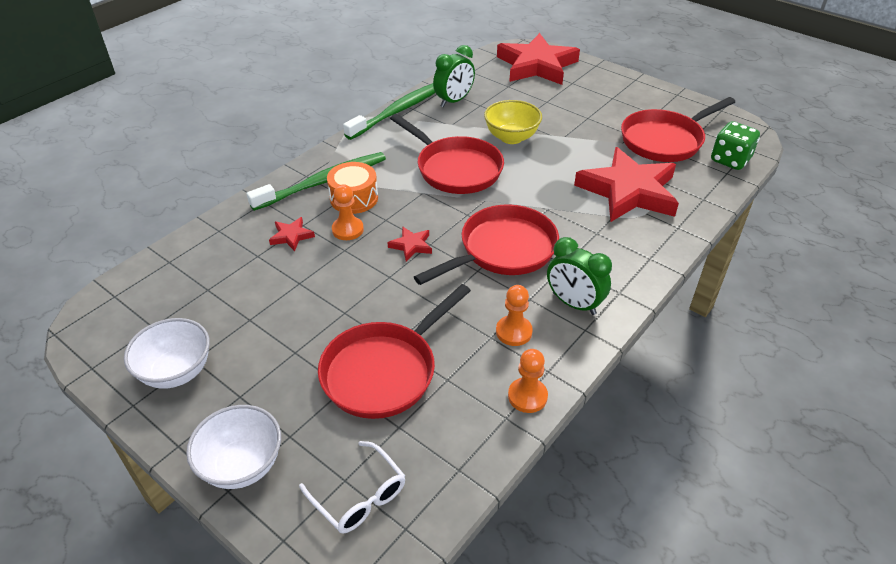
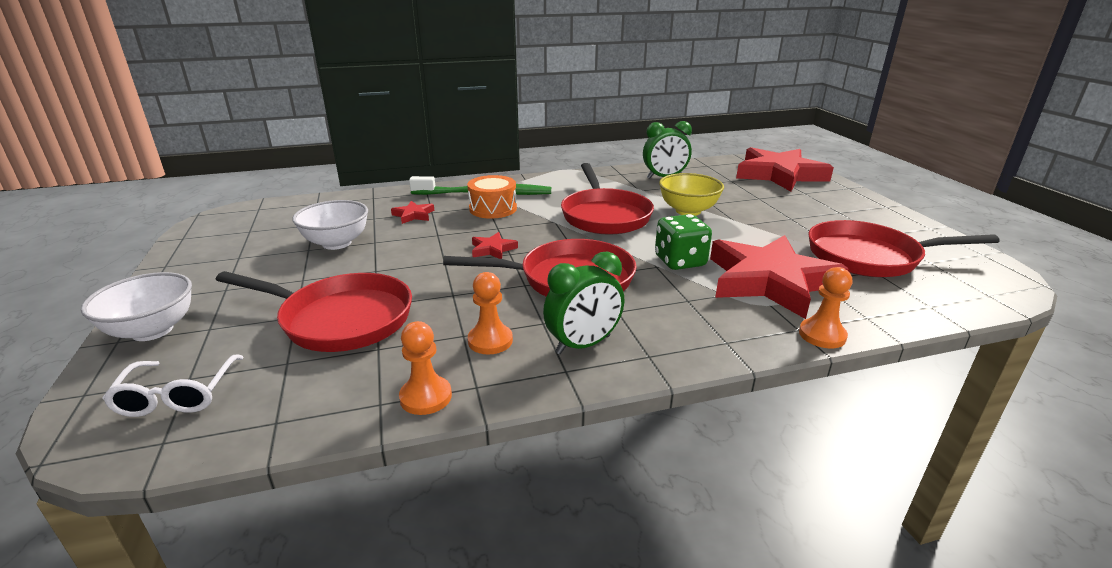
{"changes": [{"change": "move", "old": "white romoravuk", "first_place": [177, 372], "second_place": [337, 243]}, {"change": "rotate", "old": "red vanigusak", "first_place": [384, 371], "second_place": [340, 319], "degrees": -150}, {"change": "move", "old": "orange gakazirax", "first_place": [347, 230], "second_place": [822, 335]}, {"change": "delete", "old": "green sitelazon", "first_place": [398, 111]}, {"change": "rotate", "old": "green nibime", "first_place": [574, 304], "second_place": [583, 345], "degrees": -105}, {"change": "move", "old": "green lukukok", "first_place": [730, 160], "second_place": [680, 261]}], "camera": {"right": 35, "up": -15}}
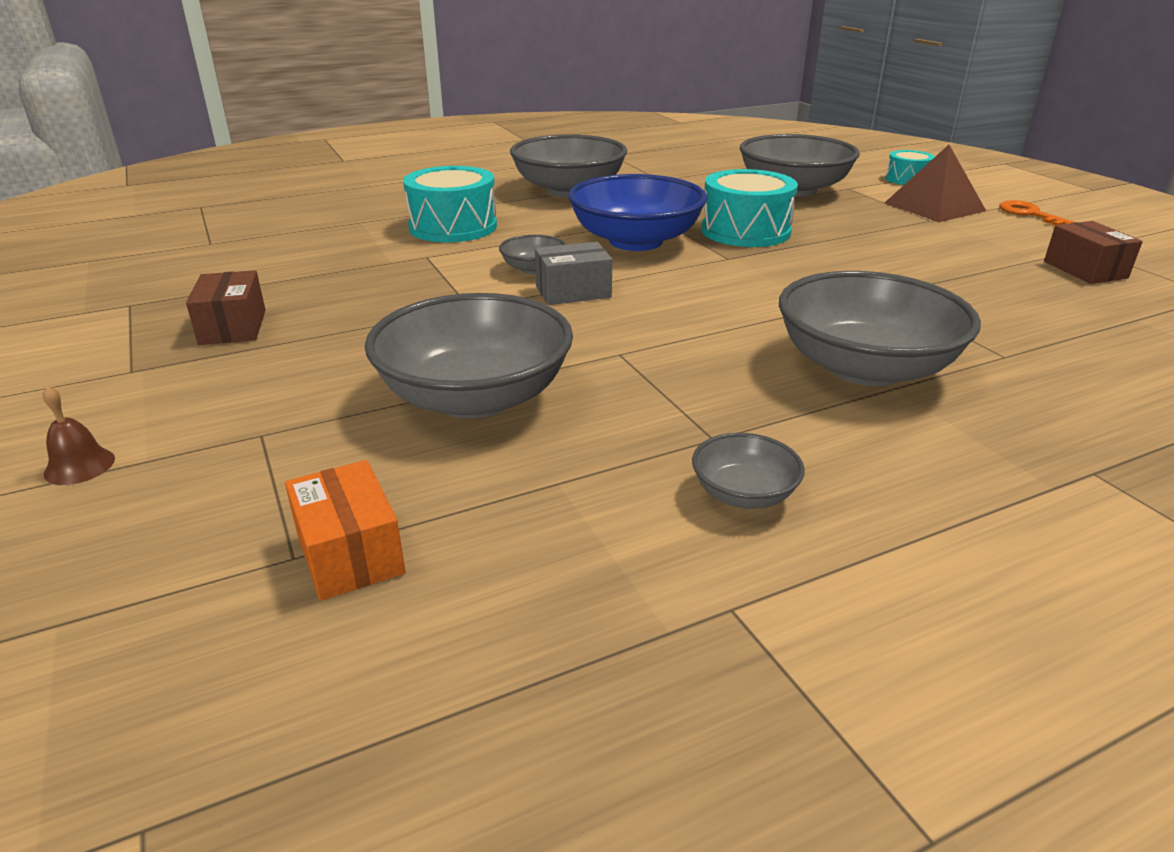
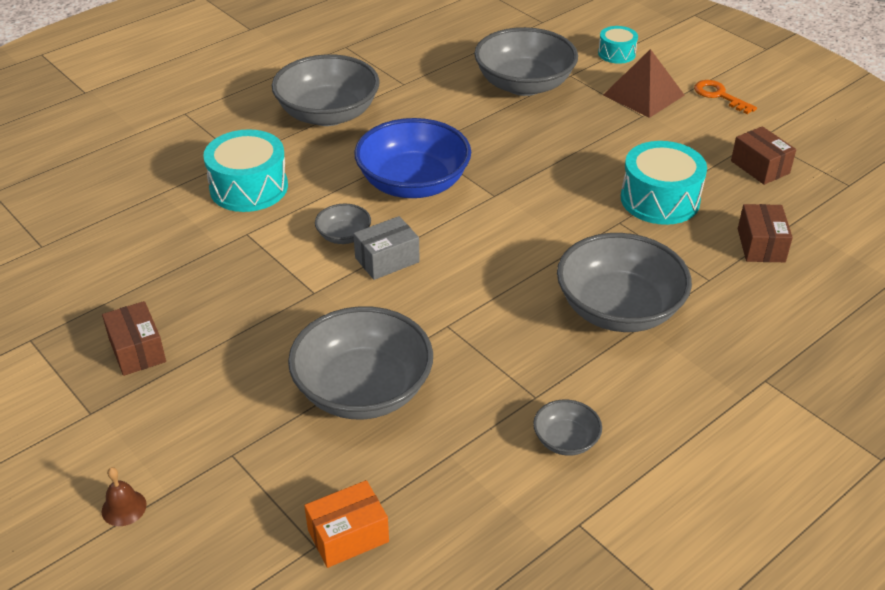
{"changes": [{"change": "rotate", "old": "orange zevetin", "first_place": [350, 553], "second_place": [348, 535], "degrees": -75}, {"change": "move", "old": "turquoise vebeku", "first_place": [745, 231], "second_place": [660, 199]}, {"change": "insert", "new": "brown zevetin", "second_place": [761, 245]}], "camera": {"right": -15, "up": 10}}
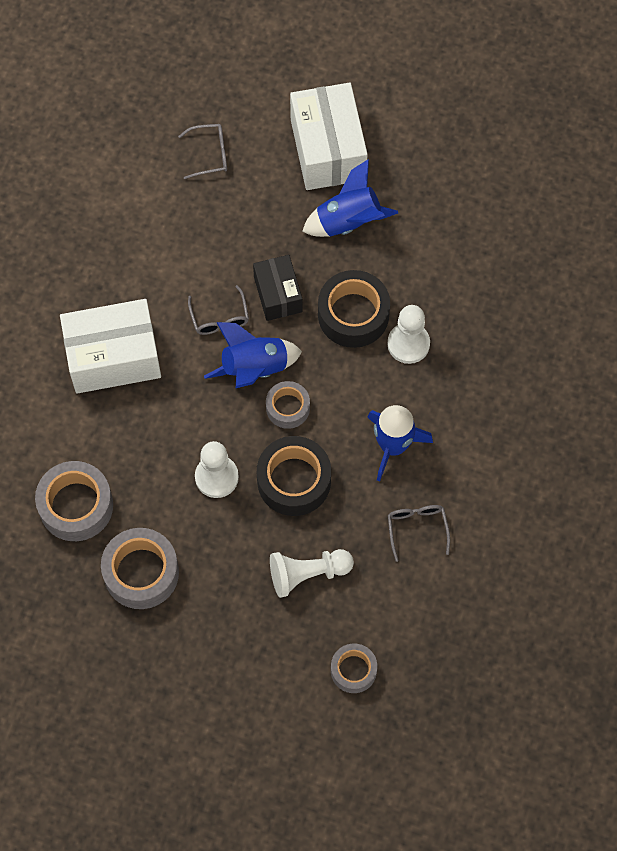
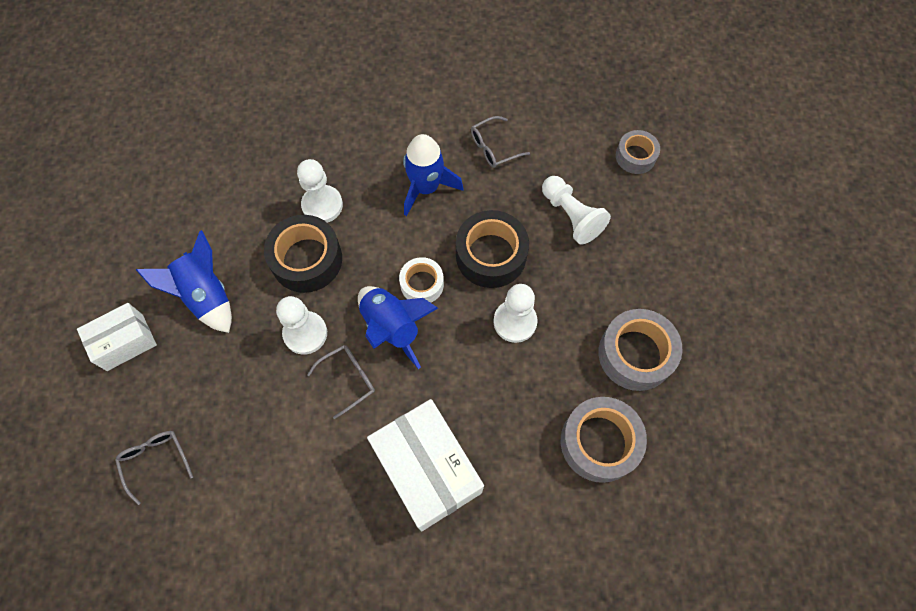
{"changes": [{"change": "replace", "old": "black zevetin", "new": "white gakazirax", "first_place": [278, 294], "second_place": [305, 333]}, {"change": "recolor", "old": "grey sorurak", "new": "white sorurak", "first_place": [288, 408], "second_place": [422, 284]}, {"change": "resize", "old": "white zevetin", "first_place": [327, 149], "second_place": [125, 342], "factor": 0.59}], "camera": {"right": -110, "up": 0}}
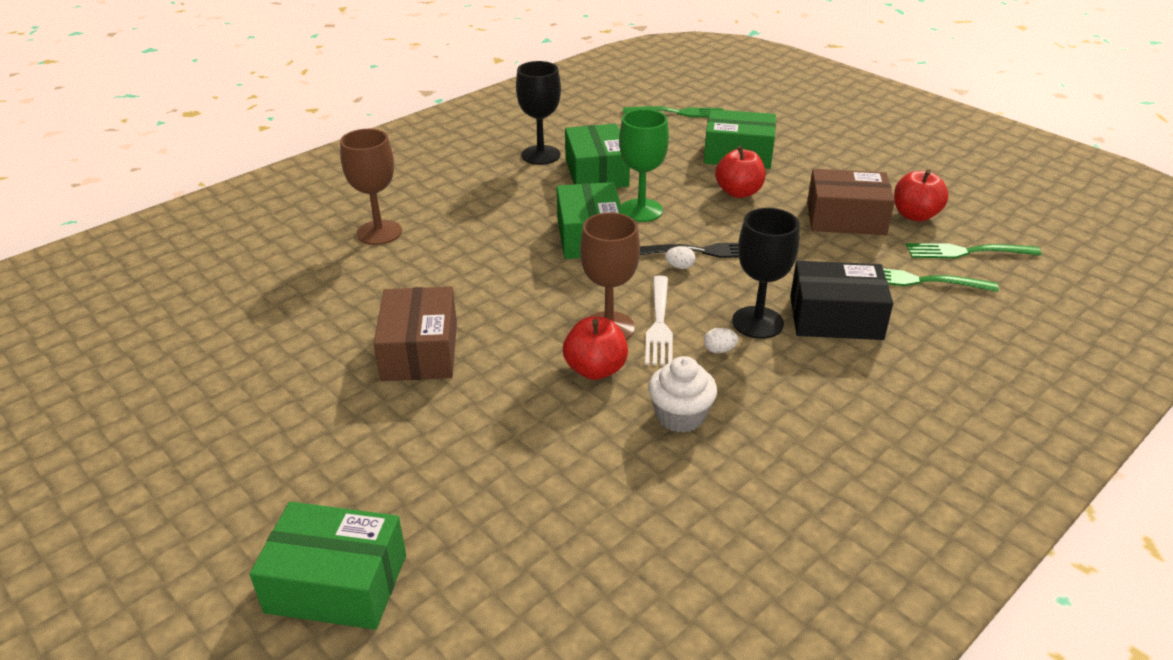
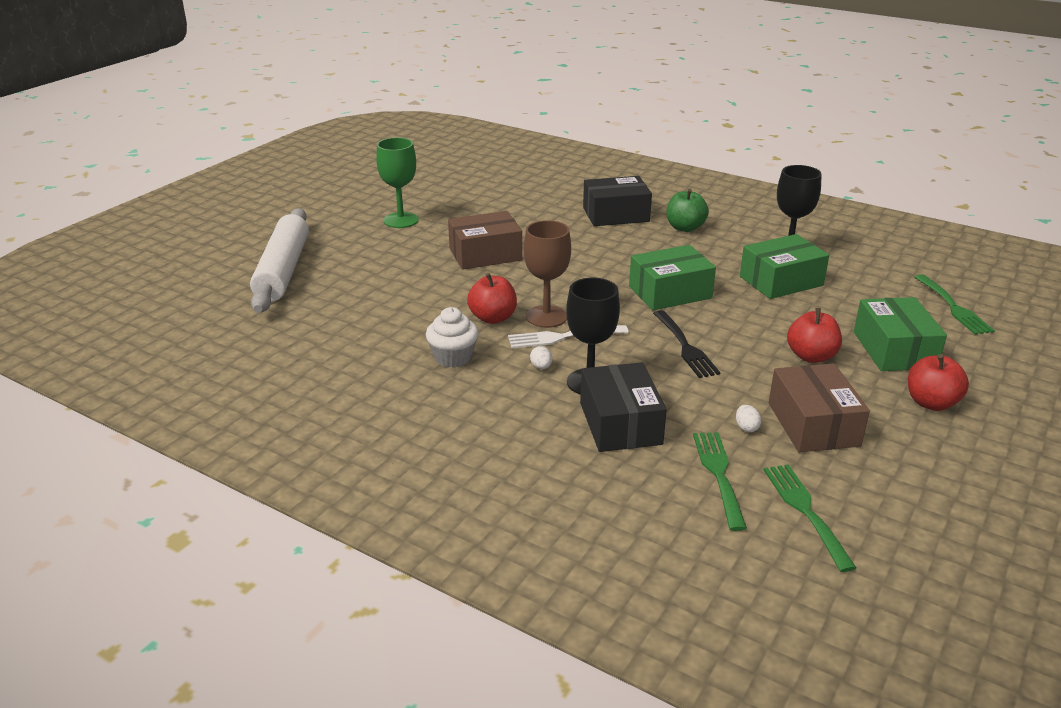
{"changes": [{"change": "replace", "old": "green zevetin", "new": "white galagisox", "first_place": [337, 583], "second_place": [283, 270]}, {"change": "replace", "old": "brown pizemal", "new": "black zevetin", "first_place": [379, 232], "second_place": [616, 214]}, {"change": "move", "old": "green pizemal", "first_place": [641, 210], "second_place": [401, 220]}, {"change": "move", "old": "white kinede", "first_place": [679, 267], "second_place": [746, 427]}, {"change": "move", "old": "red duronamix", "first_place": [915, 215], "second_place": [931, 403]}, {"change": "insert", "new": "green duronamix", "second_place": [685, 228]}], "camera": {"right": 75, "up": -5}}
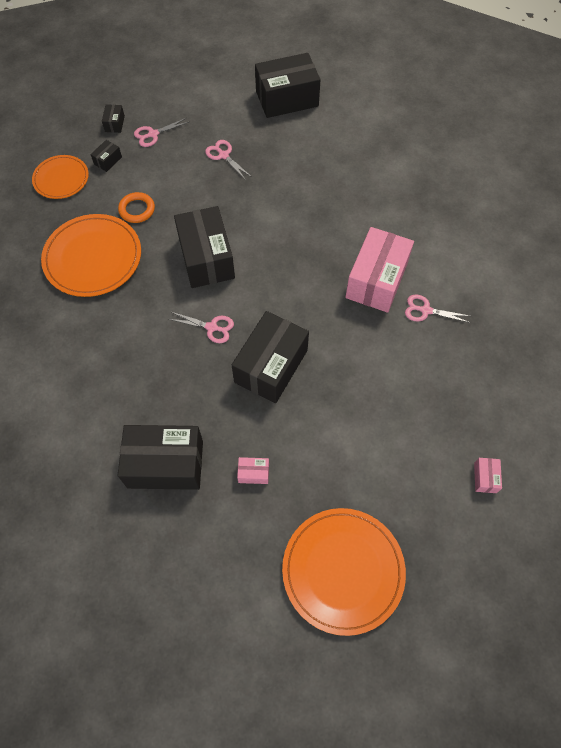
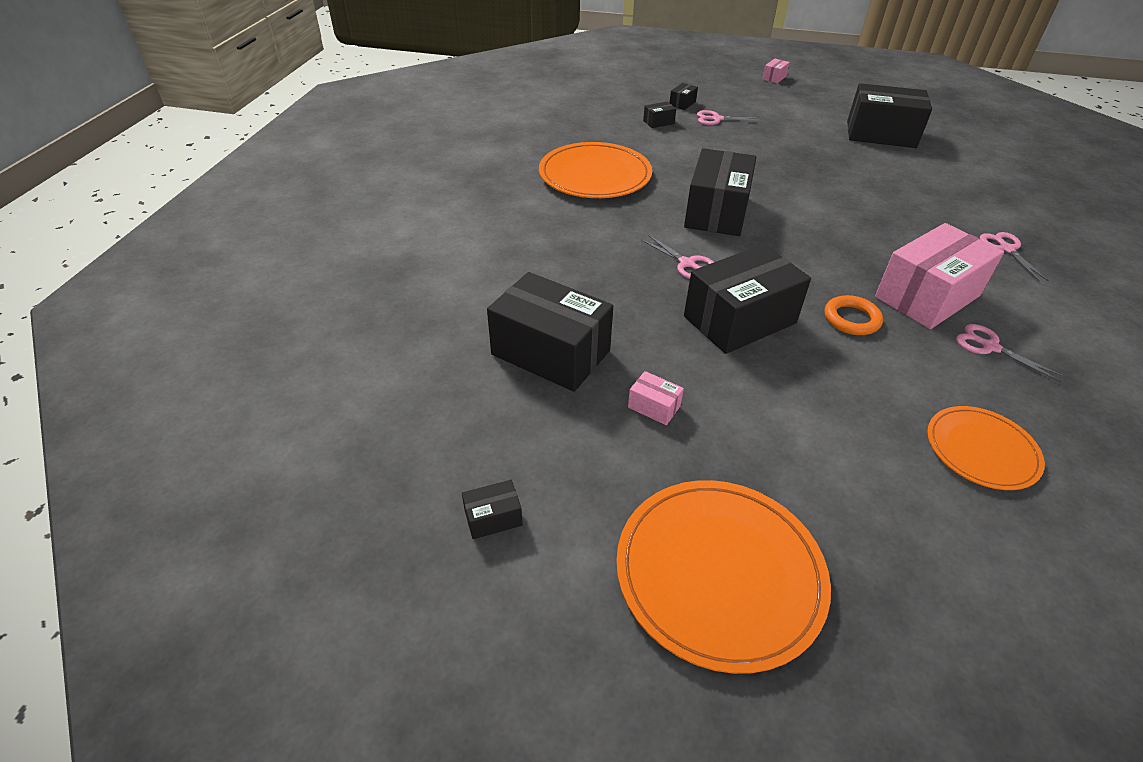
{"changes": [{"change": "move", "old": "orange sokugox", "first_place": [61, 179], "second_place": [981, 450]}, {"change": "move", "old": "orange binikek", "first_place": [137, 209], "second_place": [851, 319]}, {"change": "move", "old": "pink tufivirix", "first_place": [223, 155], "second_place": [1006, 249]}, {"change": "move", "old": "pink zevetin", "first_place": [485, 478], "second_place": [774, 78]}, {"change": "insert", "new": "black zevetin", "second_place": [493, 518]}], "camera": {"right": 30, "up": -20}}
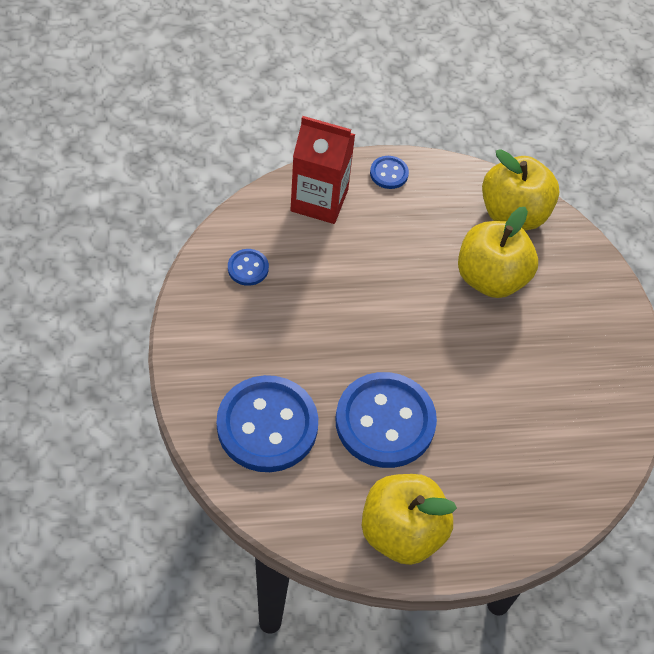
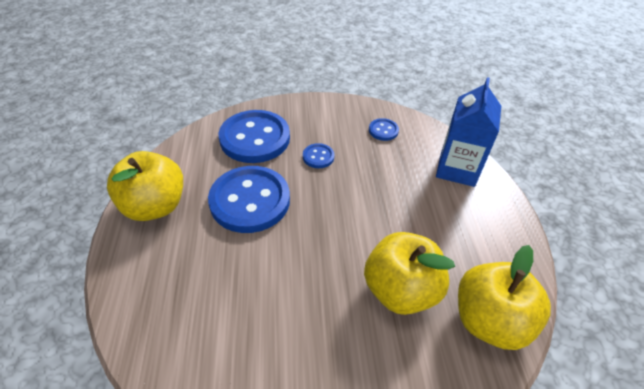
{"changes": [{"change": "recolor", "old": "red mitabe", "new": "blue mitabe", "first_place": [319, 200], "second_place": [457, 169]}, {"change": "move", "old": "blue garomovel", "first_place": [389, 173], "second_place": [318, 157]}], "camera": {"right": 95, "up": -10}}
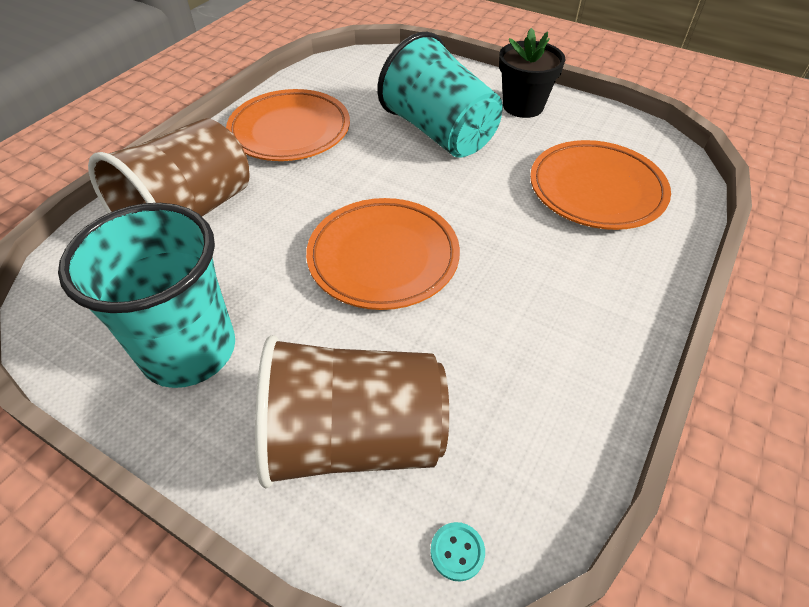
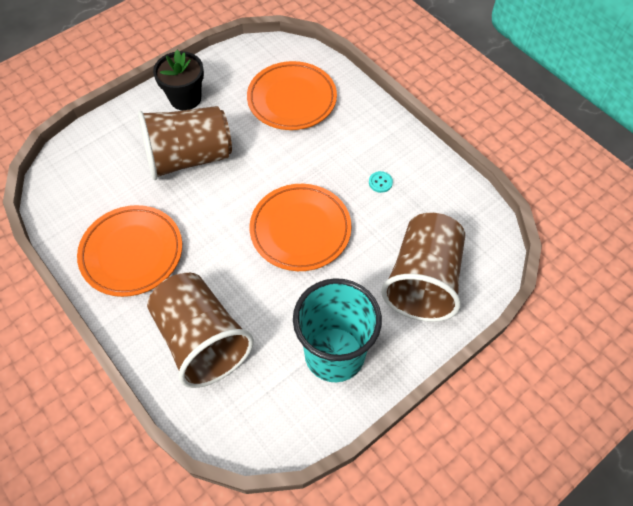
{"changes": [{"change": "recolor", "old": "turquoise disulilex", "new": "brown disulilex", "first_place": [439, 133], "second_place": [189, 158]}, {"change": "move", "old": "turquoise garomovel", "first_place": [457, 552], "second_place": [380, 182]}], "camera": {"right": -70, "up": 10}}
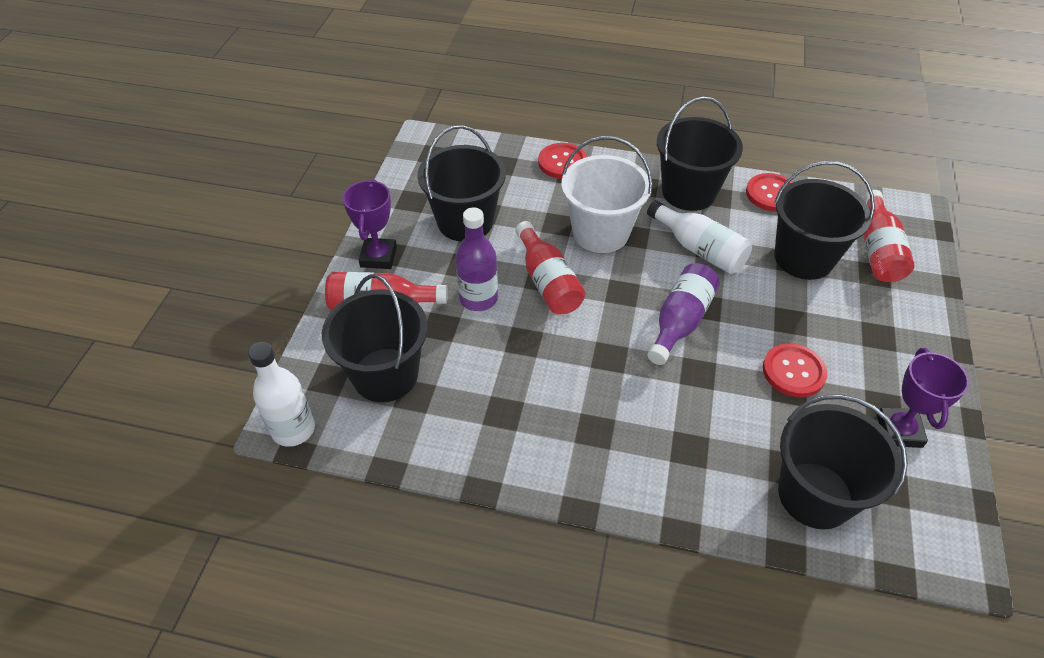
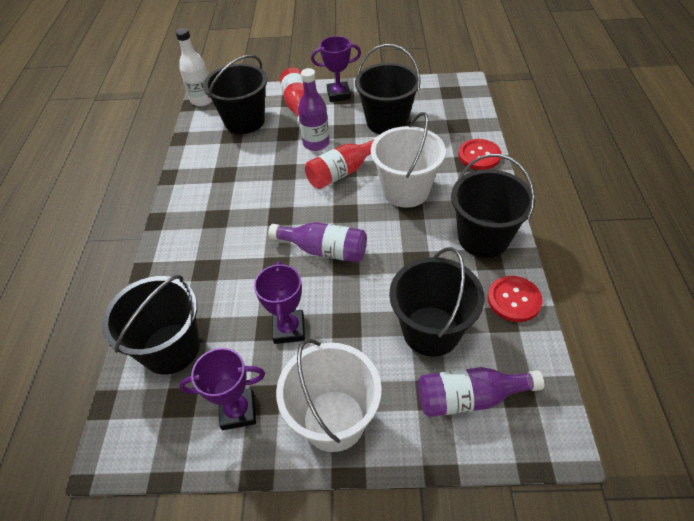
{"changes": [{"change": "delete", "old": "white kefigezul", "first_place": [699, 249]}, {"change": "replace", "old": "red garomovel", "new": "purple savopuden", "first_place": [793, 371], "second_place": [289, 329]}, {"change": "recolor", "old": "red kefigezul", "new": "purple kefigezul", "first_place": [878, 250], "second_place": [469, 398]}, {"change": "insert", "new": "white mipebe", "second_place": [334, 420]}], "camera": {"right": 80, "up": 0}}
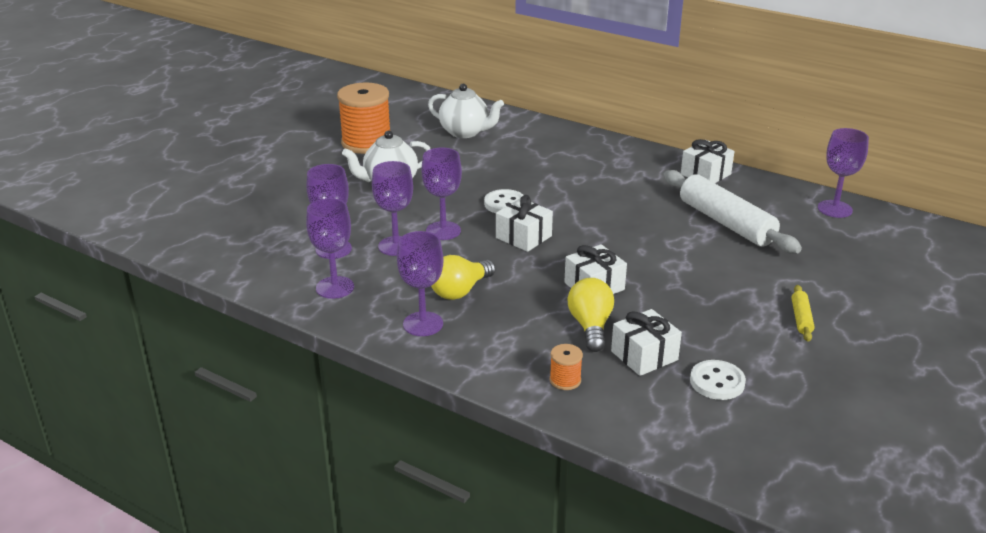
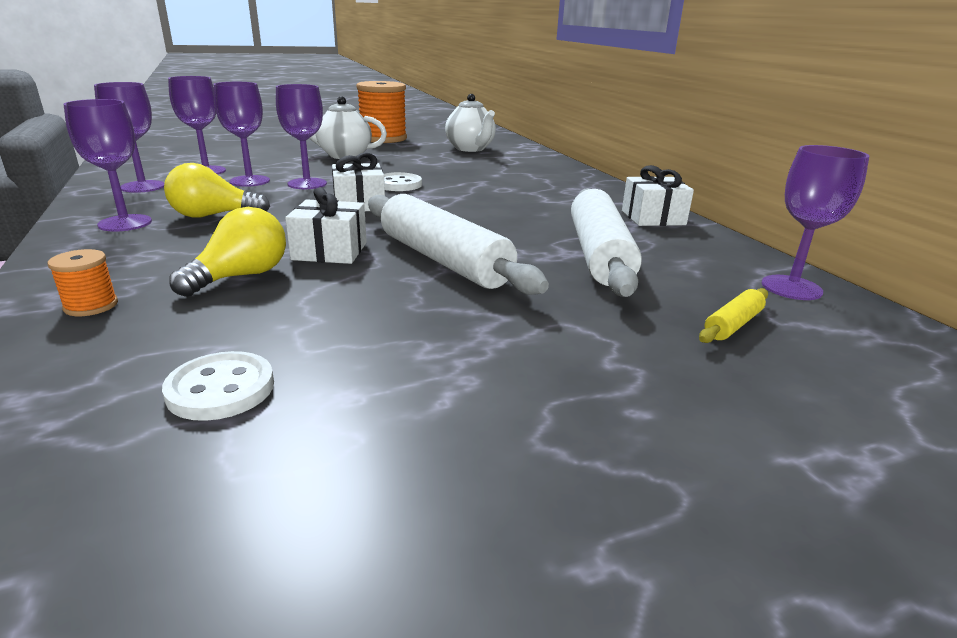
{"changes": [{"change": "delete", "old": "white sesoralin", "first_place": [644, 355]}, {"change": "move", "old": "yellow galagisox", "first_place": [801, 318], "second_place": [733, 325]}, {"change": "insert", "new": "white galagisox", "second_place": [444, 260]}], "camera": {"right": 35, "up": -5}}
